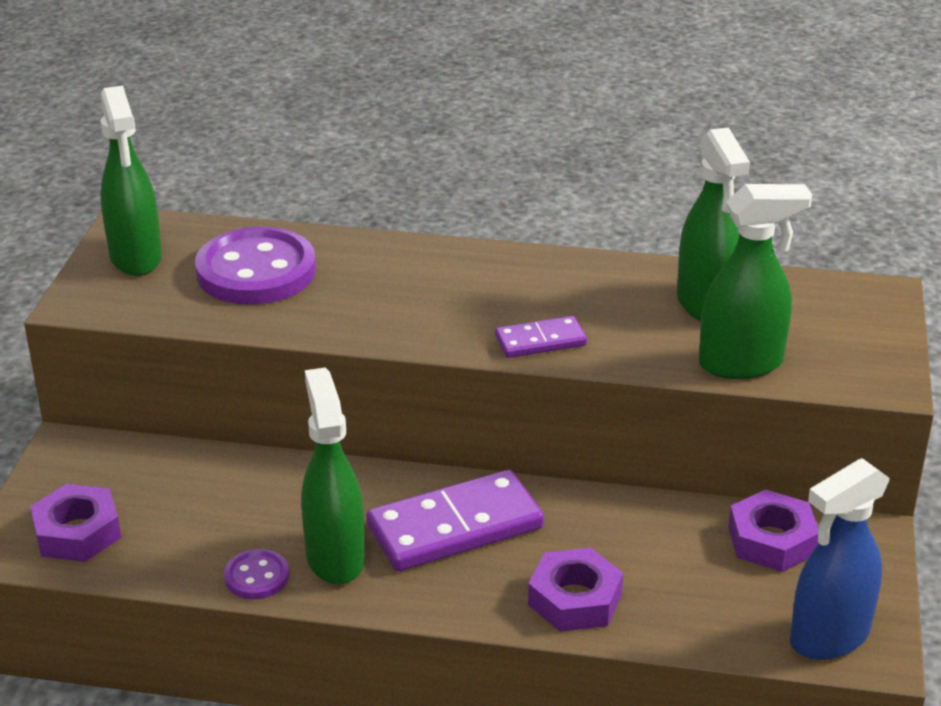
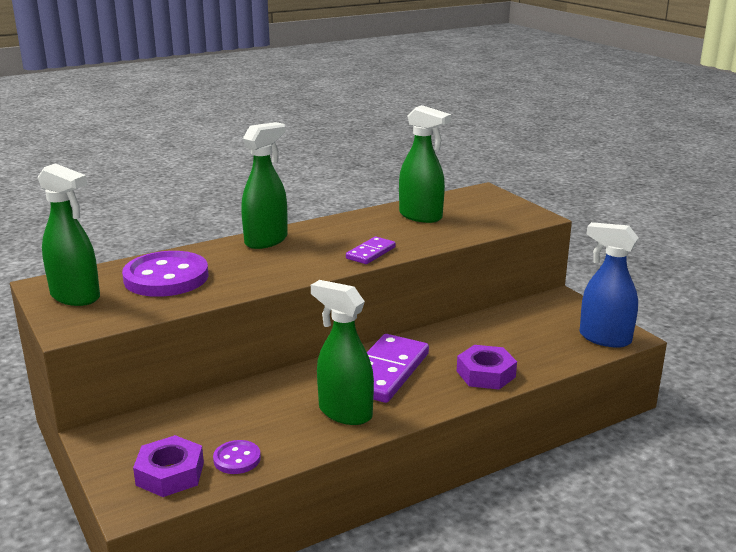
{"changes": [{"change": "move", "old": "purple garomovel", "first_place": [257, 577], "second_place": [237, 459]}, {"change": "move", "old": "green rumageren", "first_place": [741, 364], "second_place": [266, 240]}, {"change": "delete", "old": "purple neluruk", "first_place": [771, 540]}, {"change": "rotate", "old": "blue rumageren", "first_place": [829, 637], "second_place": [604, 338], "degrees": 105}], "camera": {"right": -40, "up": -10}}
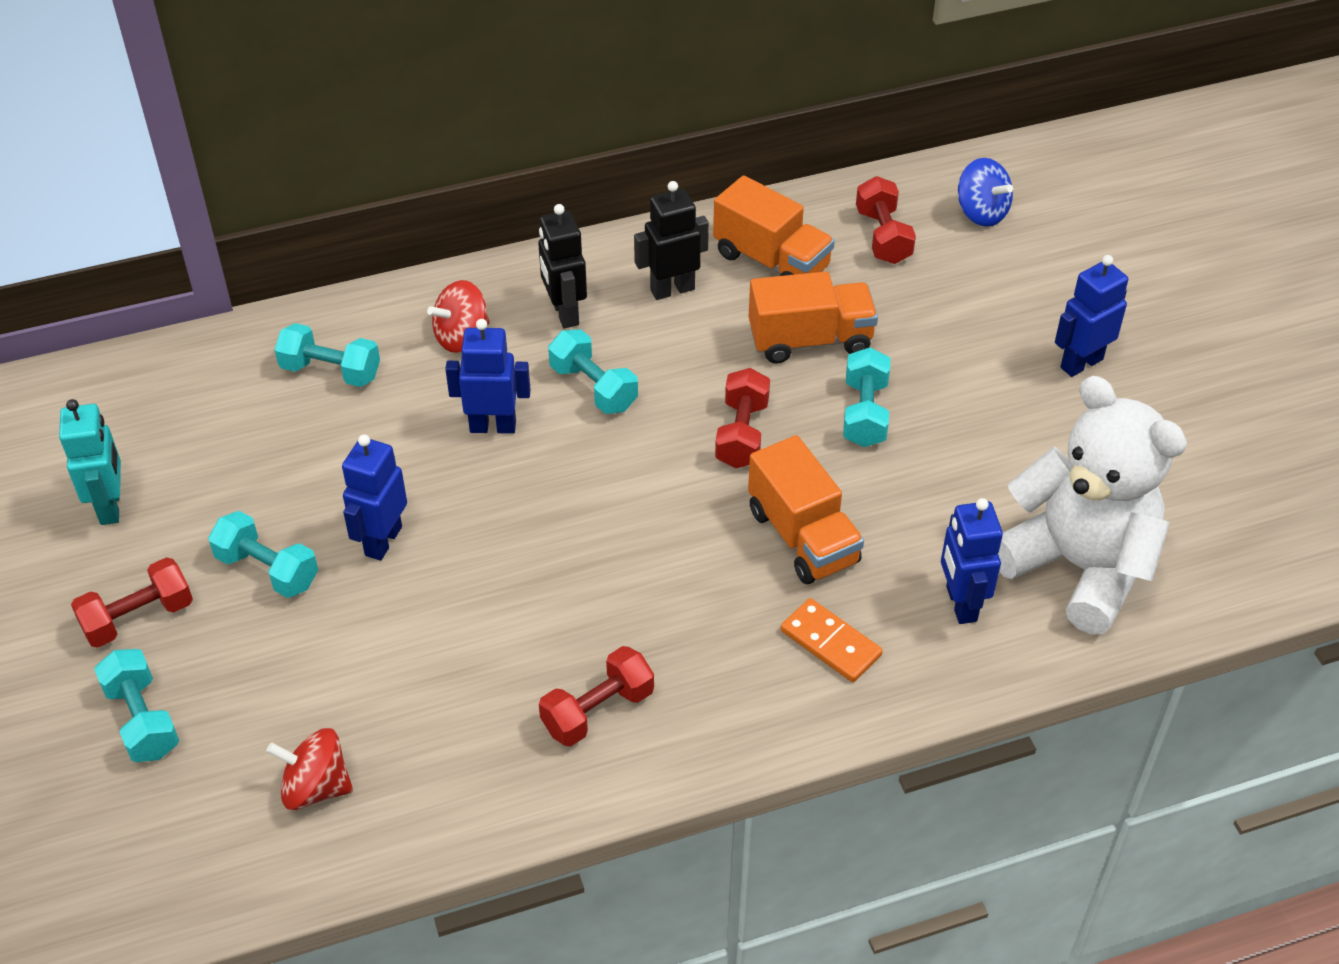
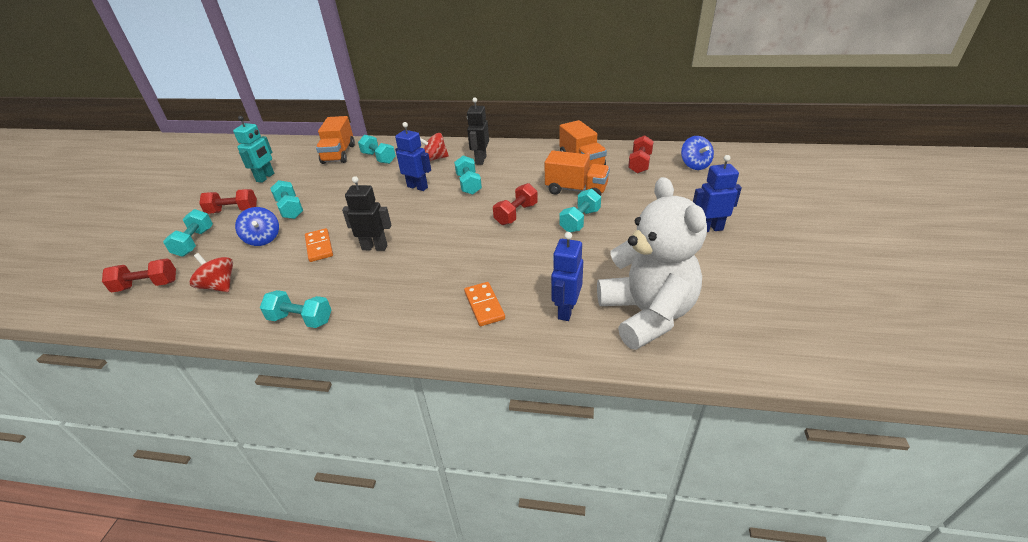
{"changes": [{"change": "delete", "old": "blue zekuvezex", "first_place": [383, 541]}, {"change": "move", "old": "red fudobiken", "first_place": [597, 711], "second_place": [147, 285]}, {"change": "move", "old": "black zekuvezex", "first_place": [672, 289], "second_place": [375, 247]}, {"change": "move", "old": "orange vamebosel", "first_place": [803, 536], "second_place": [339, 154]}, {"change": "insert", "new": "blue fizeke", "second_place": [263, 239]}, {"change": "insert", "new": "turquoise fudobiken", "second_place": [301, 319]}, {"change": "insert", "new": "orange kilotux", "second_place": [319, 247]}], "camera": {"right": 30, "up": -10}}
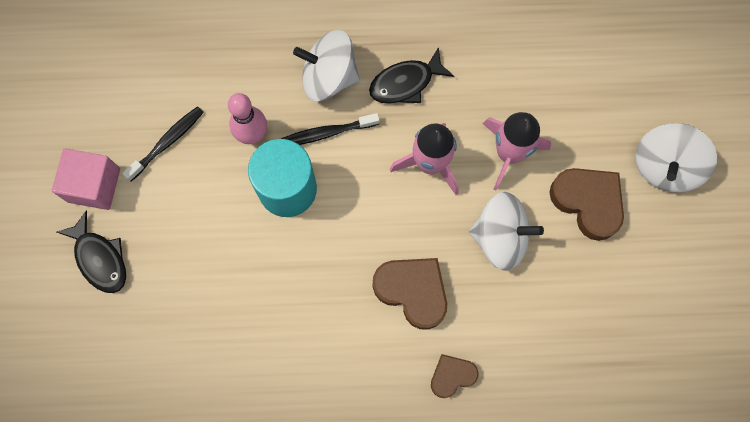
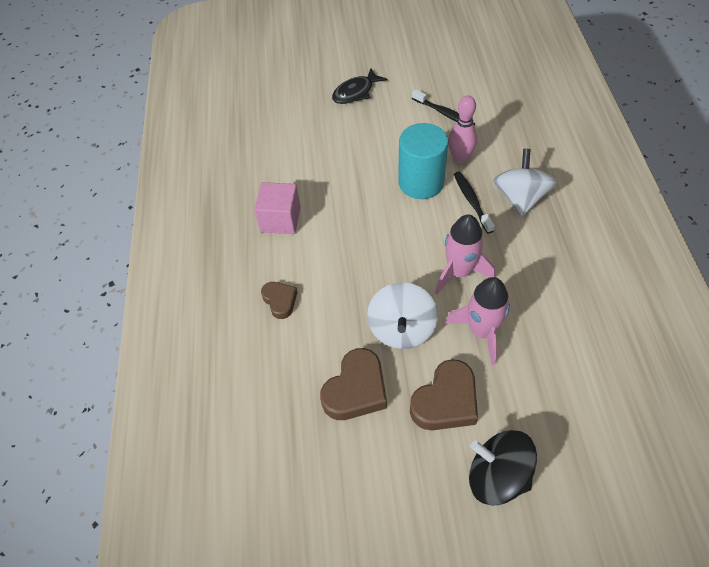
{"changes": [{"change": "move", "old": "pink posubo", "first_place": [94, 185], "second_place": [280, 219]}, {"change": "delete", "old": "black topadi", "first_place": [405, 83]}, {"change": "move", "old": "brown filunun", "first_place": [412, 291], "second_place": [356, 390]}, {"change": "recolor", "old": "white fizeke", "new": "black fizeke", "first_place": [665, 166], "second_place": [497, 476]}], "camera": {"right": 90, "up": -20}}
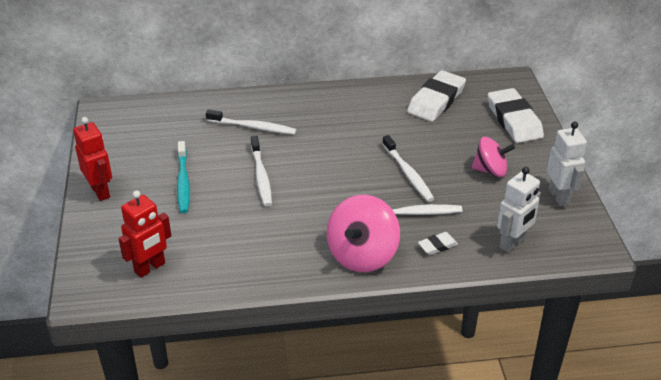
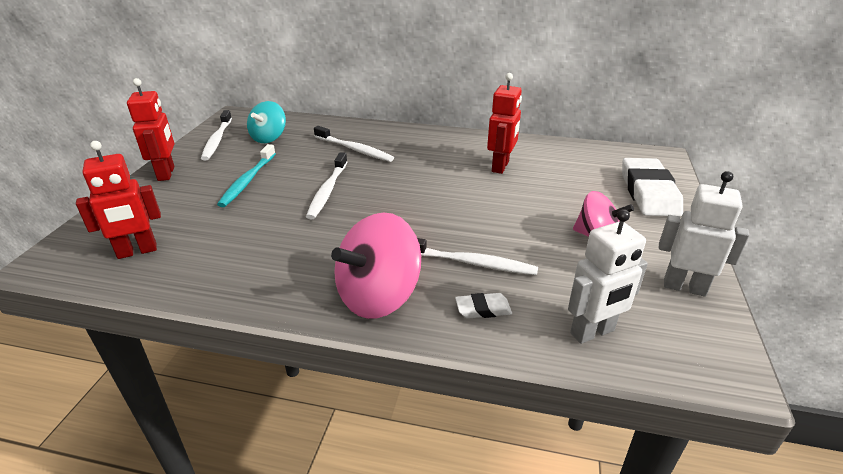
{"changes": [{"change": "move", "old": "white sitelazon", "first_place": [408, 173], "second_place": [217, 140]}, {"change": "delete", "old": "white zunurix", "first_place": [436, 100]}, {"change": "rotate", "old": "white zekuvezex", "first_place": [559, 196], "second_place": [684, 287], "degrees": -75}, {"change": "insert", "new": "turquoise fizeke", "second_place": [269, 138]}, {"change": "insert", "new": "red zekuvezex", "second_place": [500, 166]}], "camera": {"right": 20, "up": -5}}
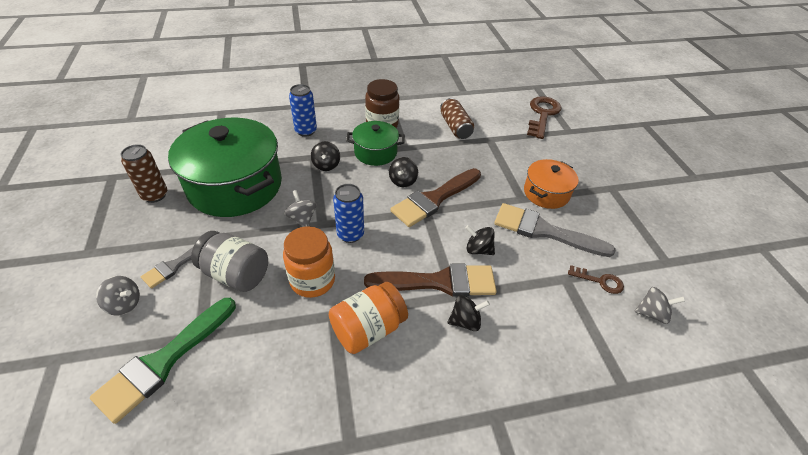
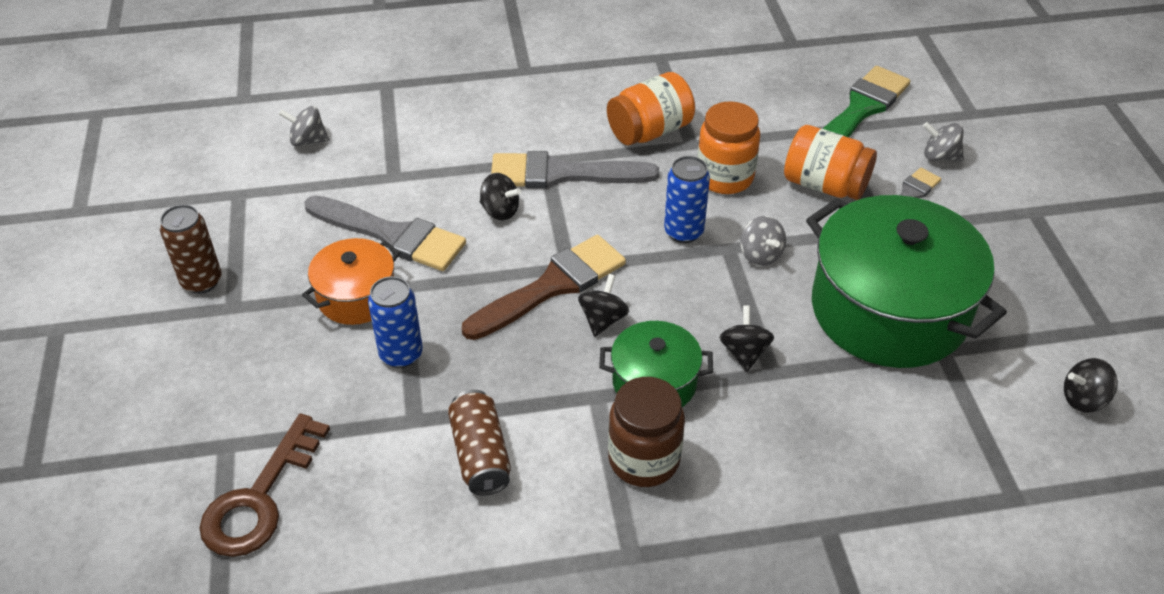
{"changes": [{"change": "move", "old": "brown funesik", "first_place": [155, 195], "second_place": [202, 281]}, {"change": "recolor", "old": "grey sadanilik", "new": "orange sadanilik", "first_place": [236, 274], "second_place": [824, 185]}, {"change": "move", "old": "blue funesik", "first_place": [306, 131], "second_place": [401, 354]}, {"change": "recolor", "old": "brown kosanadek", "new": "grey kosanadek", "first_place": [439, 282], "second_place": [562, 174]}, {"change": "move", "old": "black fizeke", "first_place": [465, 321], "second_place": [1083, 399]}, {"change": "delete", "old": "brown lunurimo", "first_place": [600, 281]}], "camera": {"right": -175, "up": 0}}
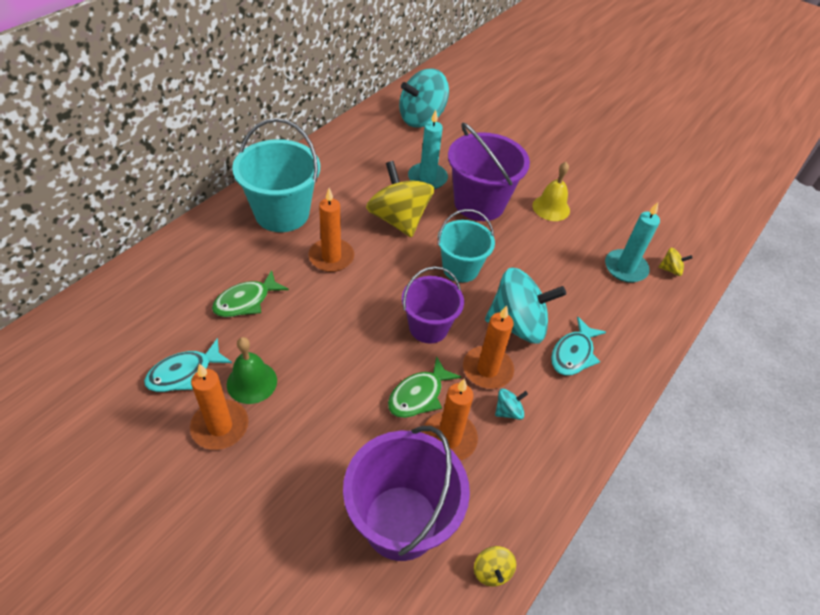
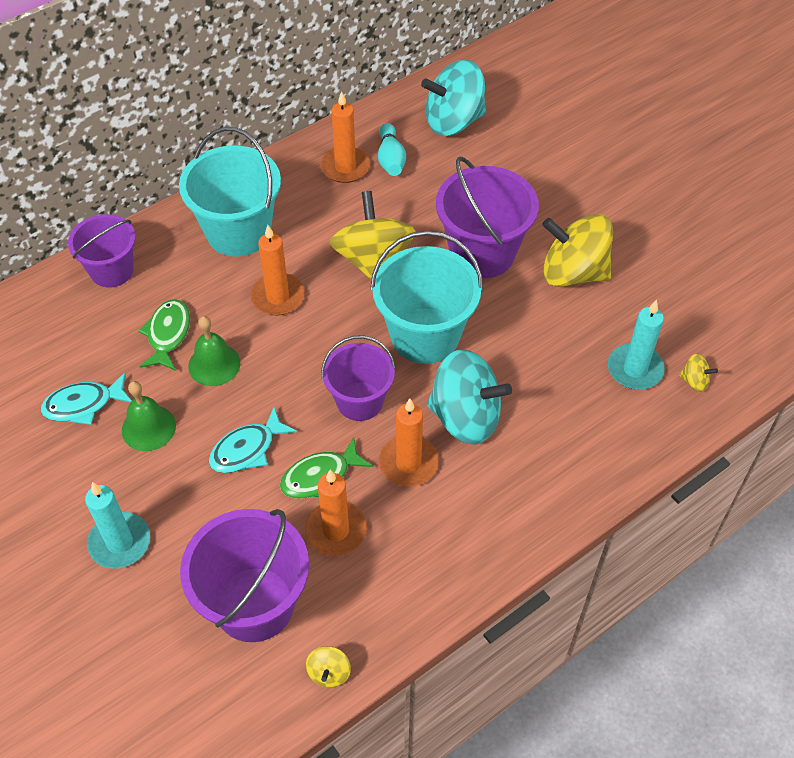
{"changes": [{"change": "move", "old": "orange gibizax", "first_place": [220, 426], "second_place": [345, 167]}, {"change": "rotate", "old": "green topadi", "first_place": [246, 301], "second_place": [168, 334], "degrees": 120}, {"change": "move", "old": "turquoise gibizax", "first_place": [427, 178], "second_place": [120, 542]}, {"change": "resize", "old": "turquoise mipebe", "first_place": [460, 268], "second_place": [425, 335], "factor": 1.54}, {"change": "delete", "old": "turquoise fizeke", "first_place": [508, 411]}, {"change": "replace", "old": "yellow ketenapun", "new": "yellow fizeke", "first_place": [551, 208], "second_place": [573, 272]}, {"change": "move", "old": "turquoise topadi", "first_place": [573, 354], "second_place": [247, 449]}, {"change": "insert", "new": "purple mipebe", "second_place": [112, 270]}, {"change": "insert", "new": "green ketenapun", "second_place": [214, 364]}, {"change": "insert", "new": "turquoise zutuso", "second_place": [390, 159]}], "camera": {"right": 20, "up": 5}}
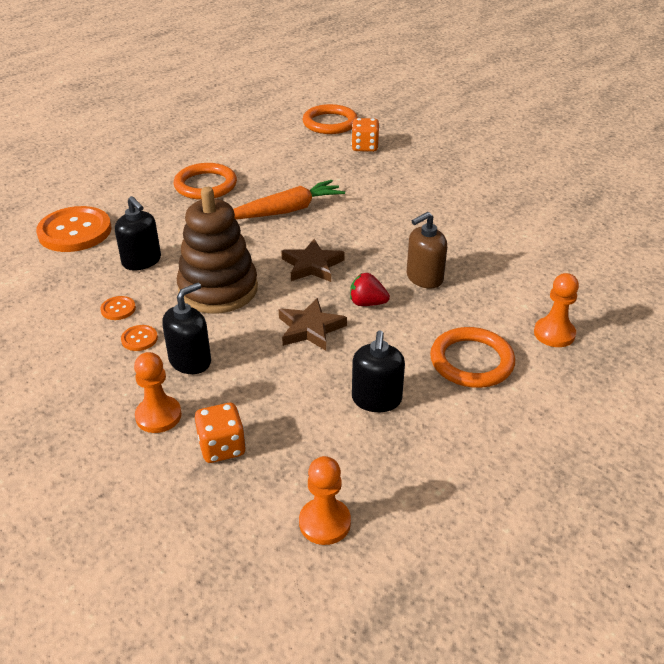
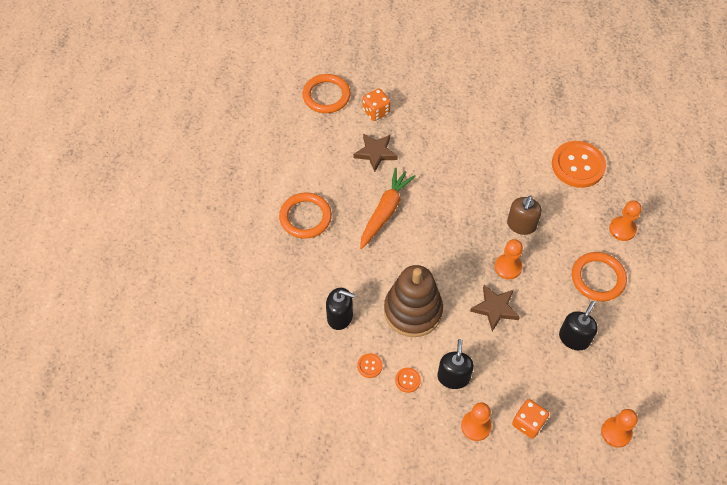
{"changes": [{"change": "move", "old": "orange garomovel", "first_place": [75, 231], "second_place": [578, 165]}, {"change": "move", "old": "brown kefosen", "first_place": [312, 265], "second_place": [375, 153]}, {"change": "replace", "old": "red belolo", "new": "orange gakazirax", "first_place": [367, 303], "second_place": [508, 267]}, {"change": "rotate", "old": "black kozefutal", "first_place": [376, 399], "second_place": [574, 338], "degrees": -120}], "camera": {"right": -35, "up": 20}}
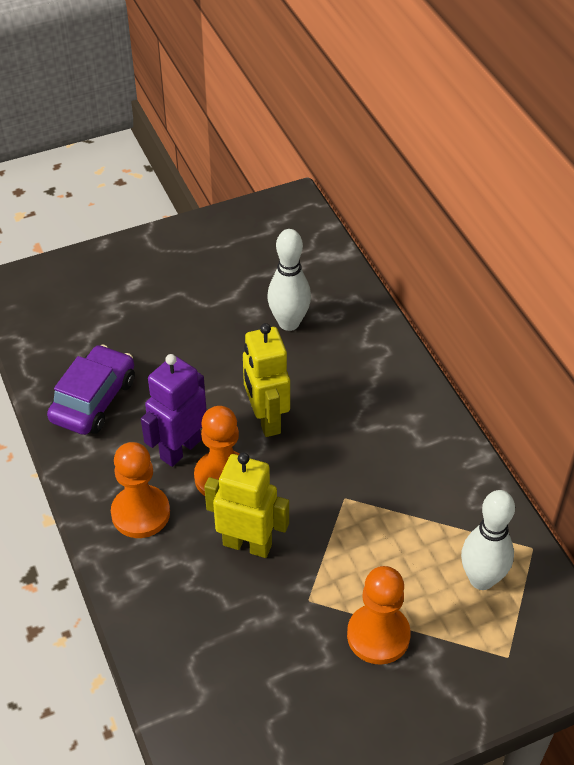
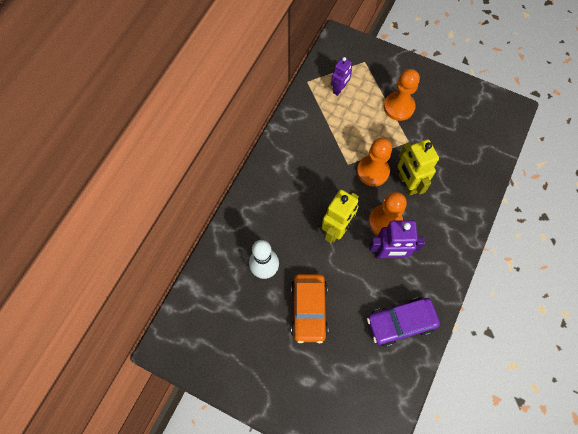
{"changes": [{"change": "move", "old": "orange gakazirax", "first_place": [140, 513], "second_place": [373, 171]}, {"change": "replace", "old": "white zutuso", "new": "purple zekuvezex", "first_place": [481, 579], "second_place": [339, 89]}, {"change": "insert", "new": "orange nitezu", "second_place": [309, 309]}], "camera": {"right": -130, "up": 20}}
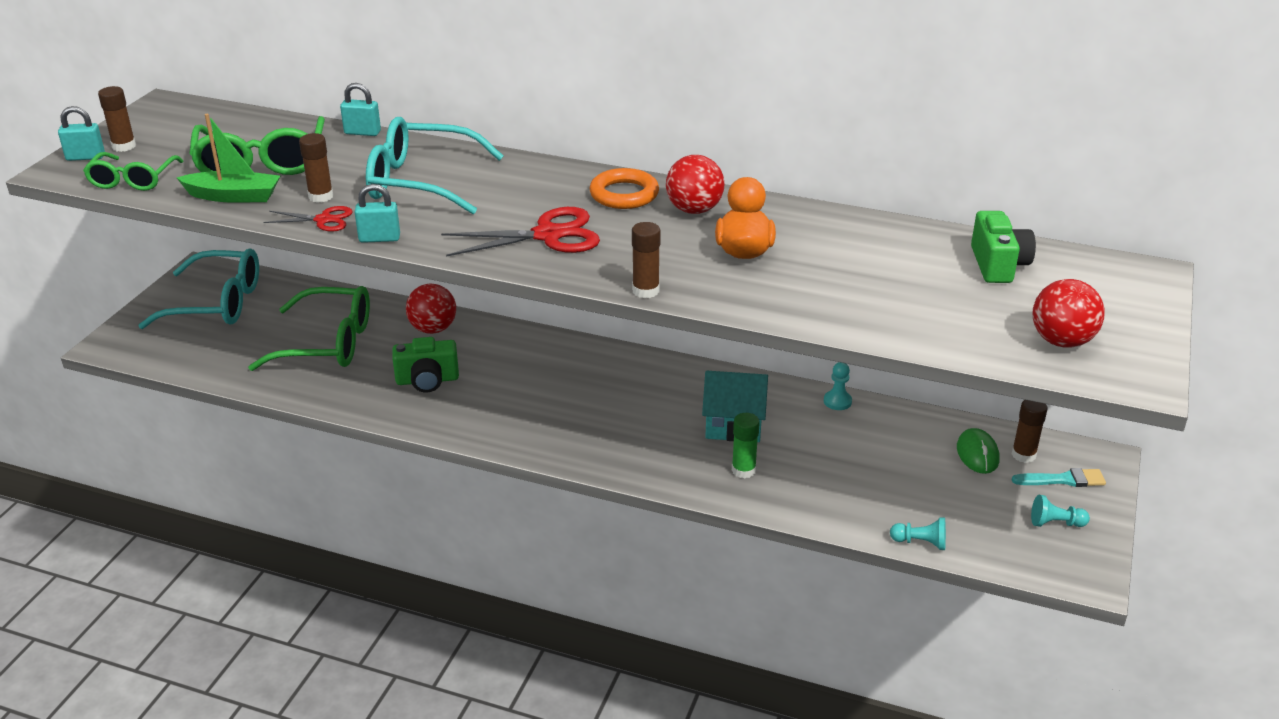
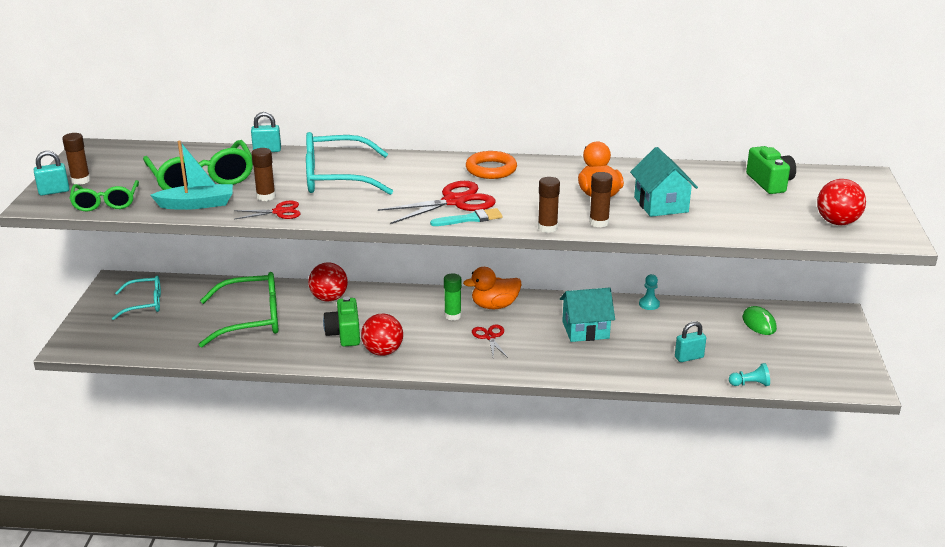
{"changes": [{"change": "resize", "old": "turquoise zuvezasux", "first_place": [217, 303], "second_place": [145, 304], "factor": 0.61}, {"change": "recolor", "old": "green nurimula", "new": "turquoise nurimula", "first_place": [234, 196], "second_place": [197, 204]}, {"change": "move", "old": "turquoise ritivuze", "first_place": [379, 238], "second_place": [689, 357]}, {"change": "rotate", "old": "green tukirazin", "first_place": [427, 380], "second_place": [344, 334], "degrees": 105}, {"change": "move", "old": "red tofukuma", "first_place": [694, 210], "second_place": [383, 352]}, {"change": "move", "old": "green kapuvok", "first_place": [743, 470], "second_place": [452, 316]}, {"change": "move", "old": "brown kapuvok", "first_place": [1023, 455], "second_place": [599, 222]}, {"change": "move", "old": "turquoise kosanadek", "first_place": [1063, 480], "second_place": [470, 219]}, {"change": "delete", "old": "turquoise gakazirax", "first_place": [1055, 523]}, {"change": "insert", "new": "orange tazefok", "second_place": [494, 306]}, {"change": "insert", "new": "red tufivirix", "second_place": [490, 337]}, {"change": "insert", "new": "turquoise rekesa", "second_place": [661, 205]}], "camera": {"right": -15, "up": -5}}
